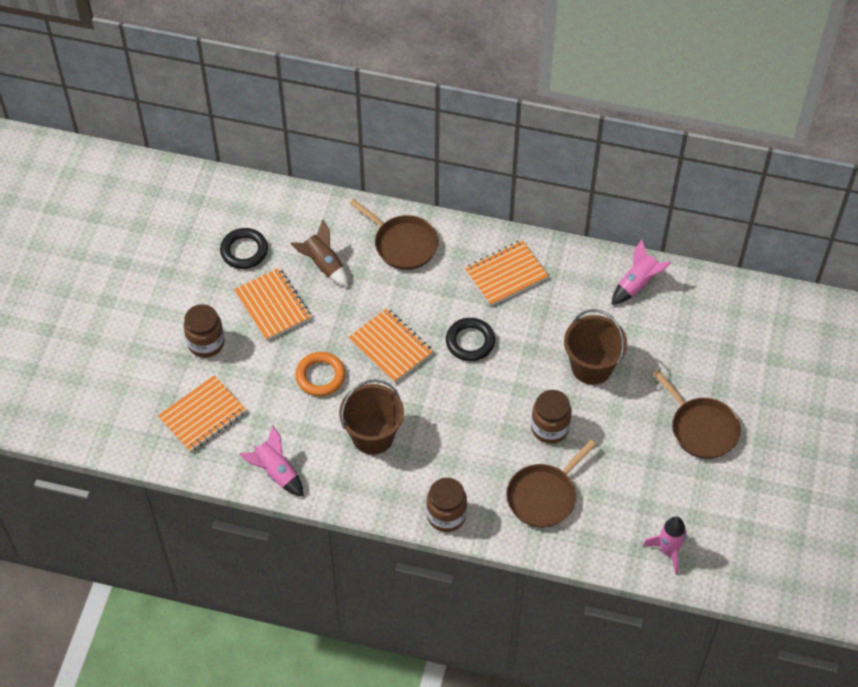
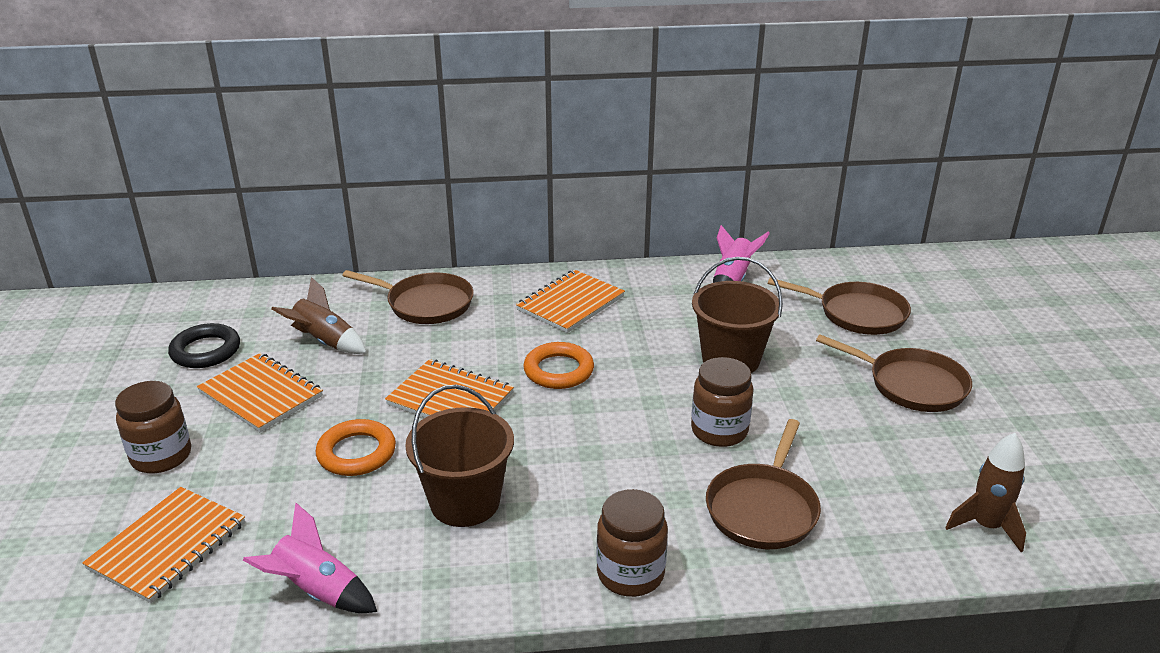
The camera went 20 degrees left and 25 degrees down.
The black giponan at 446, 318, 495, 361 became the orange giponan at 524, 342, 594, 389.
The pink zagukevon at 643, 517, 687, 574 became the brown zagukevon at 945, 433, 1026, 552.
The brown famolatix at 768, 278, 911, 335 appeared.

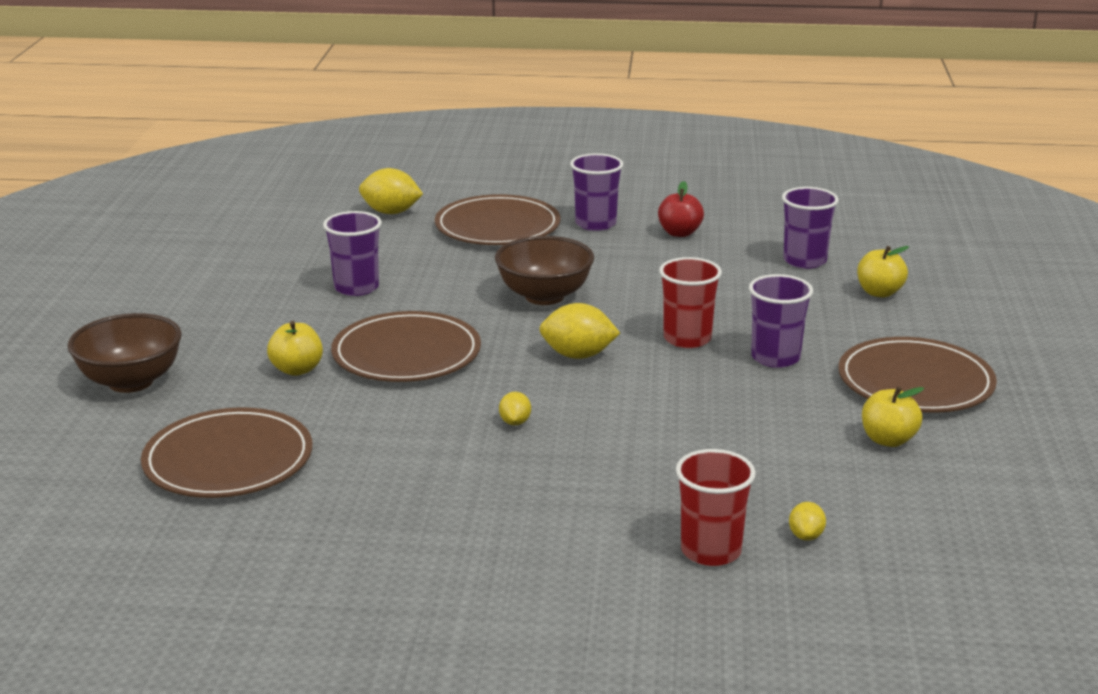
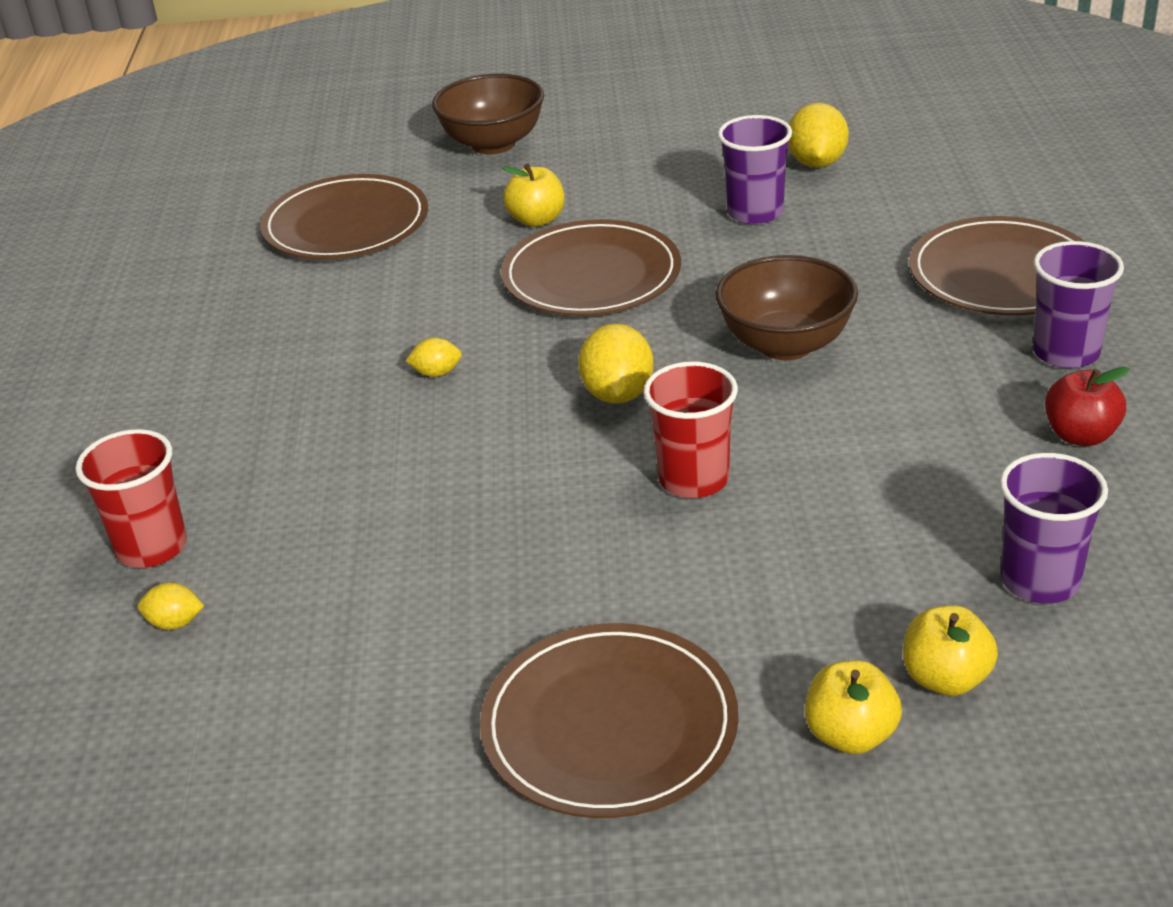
The camera went 85 degrees right and 10 degrees up.
The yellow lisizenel moved from 359, 168, 423, 214 to 788, 103, 849, 168.
The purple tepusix at 749, 274, 813, 368 disappeared.
The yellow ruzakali moved from 862, 386, 924, 447 to 805, 660, 902, 754.

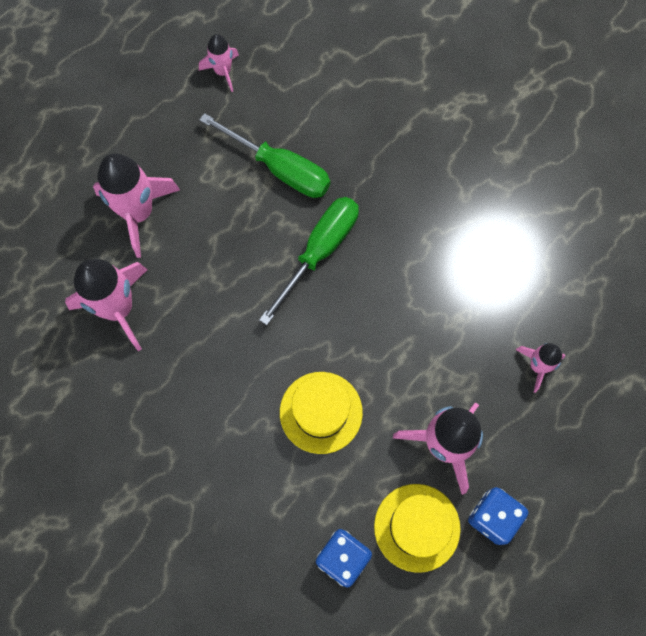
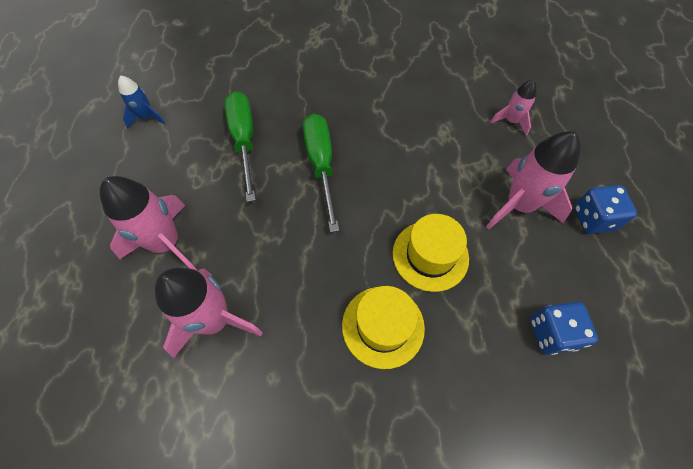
The camera went 45 degrees left and 10 degrees down.
The pink zagukevon at 199, 34, 239, 92 became the blue zagukevon at 118, 75, 165, 128.
The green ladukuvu at 199, 113, 330, 198 turned 90 degrees counterclockwise.
The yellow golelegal moved from 374, 484, 461, 573 to 342, 286, 425, 369.

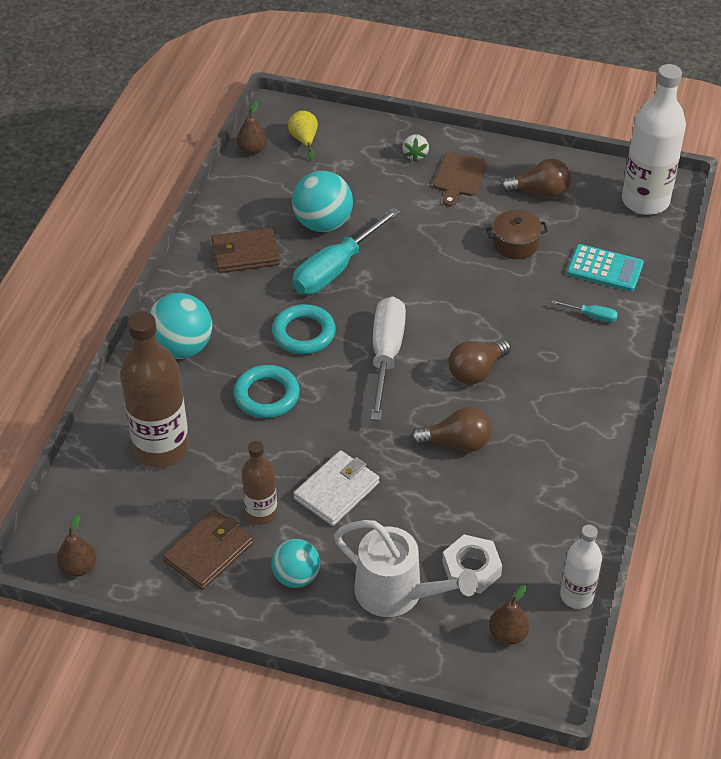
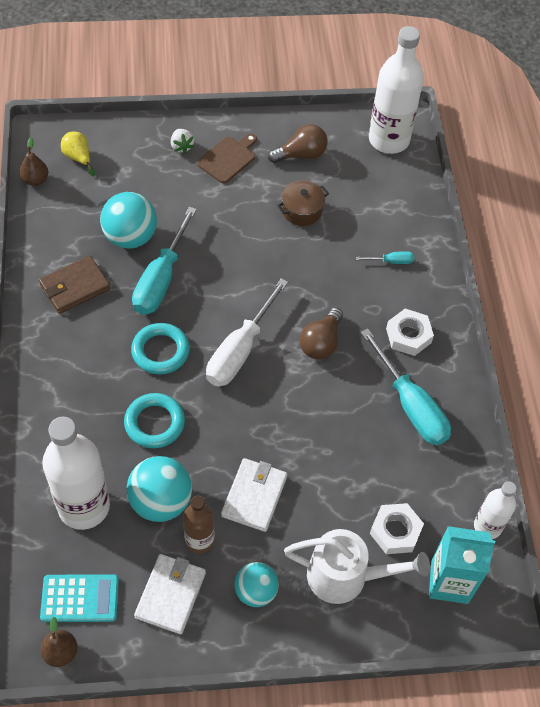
The camera went 25 degrees left and 10 degrees up.
The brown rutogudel at 433, 152, 487, 207 turned 135 degrees counterclockwise.
The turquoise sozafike moved from 567, 244, 644, 291 to 40, 574, 119, 622.
The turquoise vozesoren moved from 149, 293, 212, 359 to 127, 456, 192, 522.
The white ladukuvu at 371, 296, 406, 421 turned 135 degrees counterclockwise.
The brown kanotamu at 120, 312, 189, 468 became the white kanotamu at 42, 417, 110, 530.
The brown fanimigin at 410, 407, 492, 452 disappeared.
The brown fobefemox at 163, 510, 253, 590 became the white fobefemox at 134, 554, 206, 634.
The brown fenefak at 489, 585, 529, 645 was replaced by the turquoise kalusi at 429, 526, 495, 604.
The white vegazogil at 386, 309, 434, 356 appeared.
The turquoise ladukuvu at 361, 329, 451, 445 appeared.

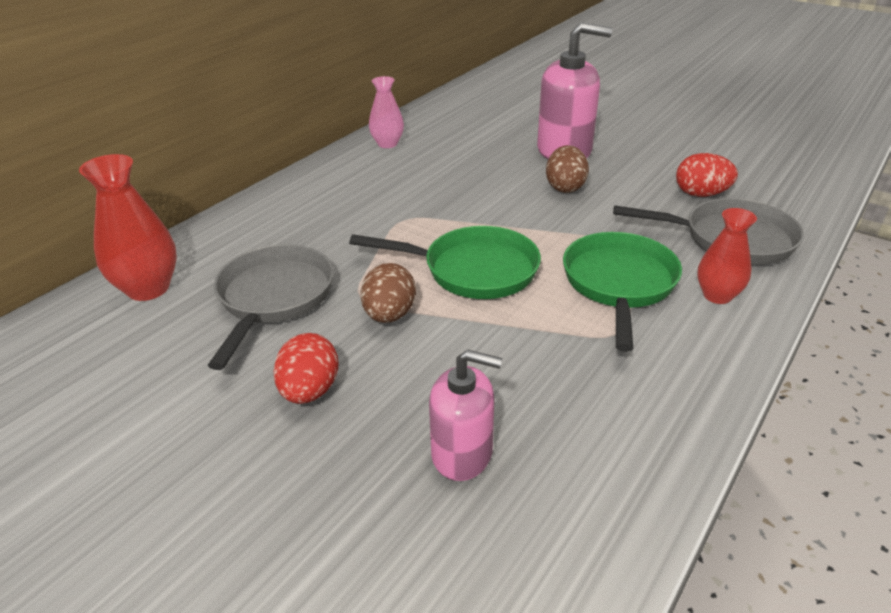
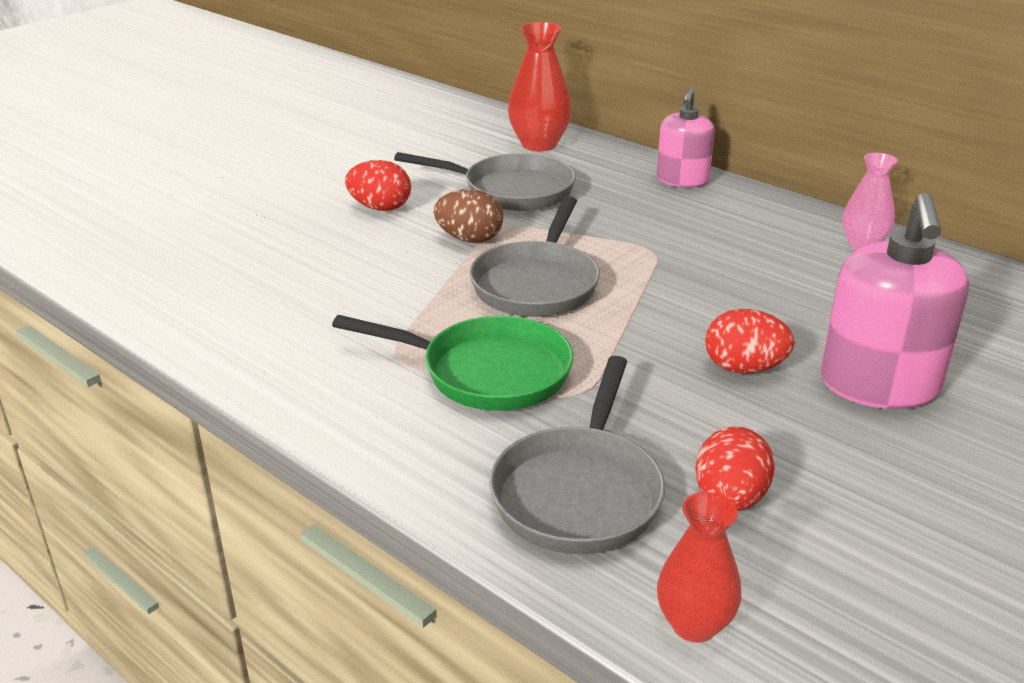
The camera went 95 degrees right and 5 degrees down.
The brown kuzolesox at 546, 145, 589, 193 became the red kuzolesox at 705, 309, 795, 374.
The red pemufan moved from 697, 208, 757, 304 to 657, 492, 741, 642.
The green famolatix at 349, 226, 541, 299 became the grey famolatix at 469, 196, 600, 317.
The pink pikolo moved from 429, 350, 502, 481 to 657, 88, 715, 188.

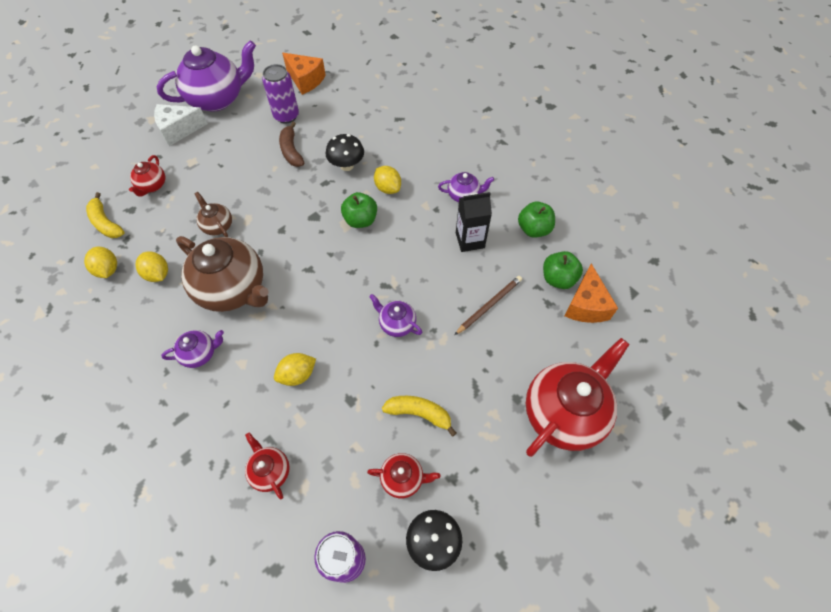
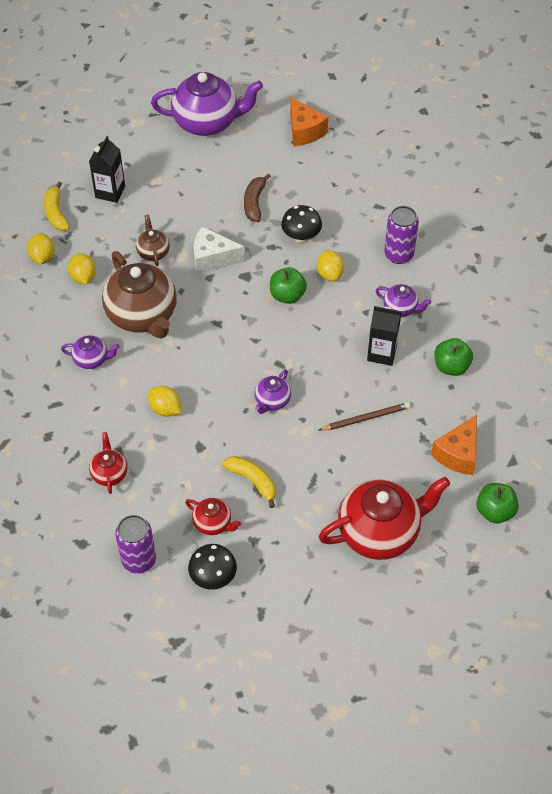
The camera went 25 degrees right and 5 degrees down.
The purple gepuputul moved from 262, 64, 299, 124 to 384, 206, 419, 264.
The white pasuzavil moved from 154, 104, 208, 146 to 194, 227, 245, 274.
The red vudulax at 129, 155, 165, 197 was replaced by the black kalusi at 89, 136, 125, 203.
The green ruzakali moved from 543, 251, 583, 289 to 476, 483, 519, 523.
The purple vudulax at 369, 294, 422, 337 turned 120 degrees counterclockwise.
The yellow lisizenel at 274, 353, 316, 386 turned 45 degrees clockwise.

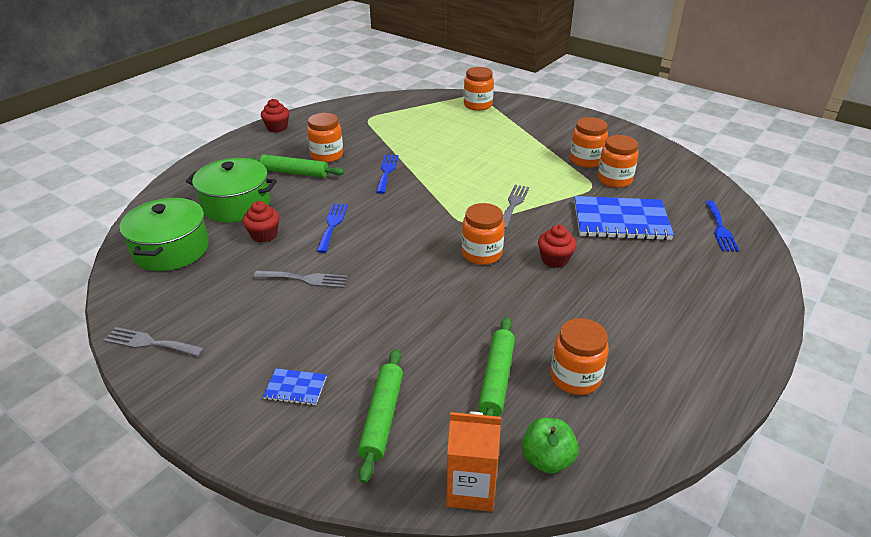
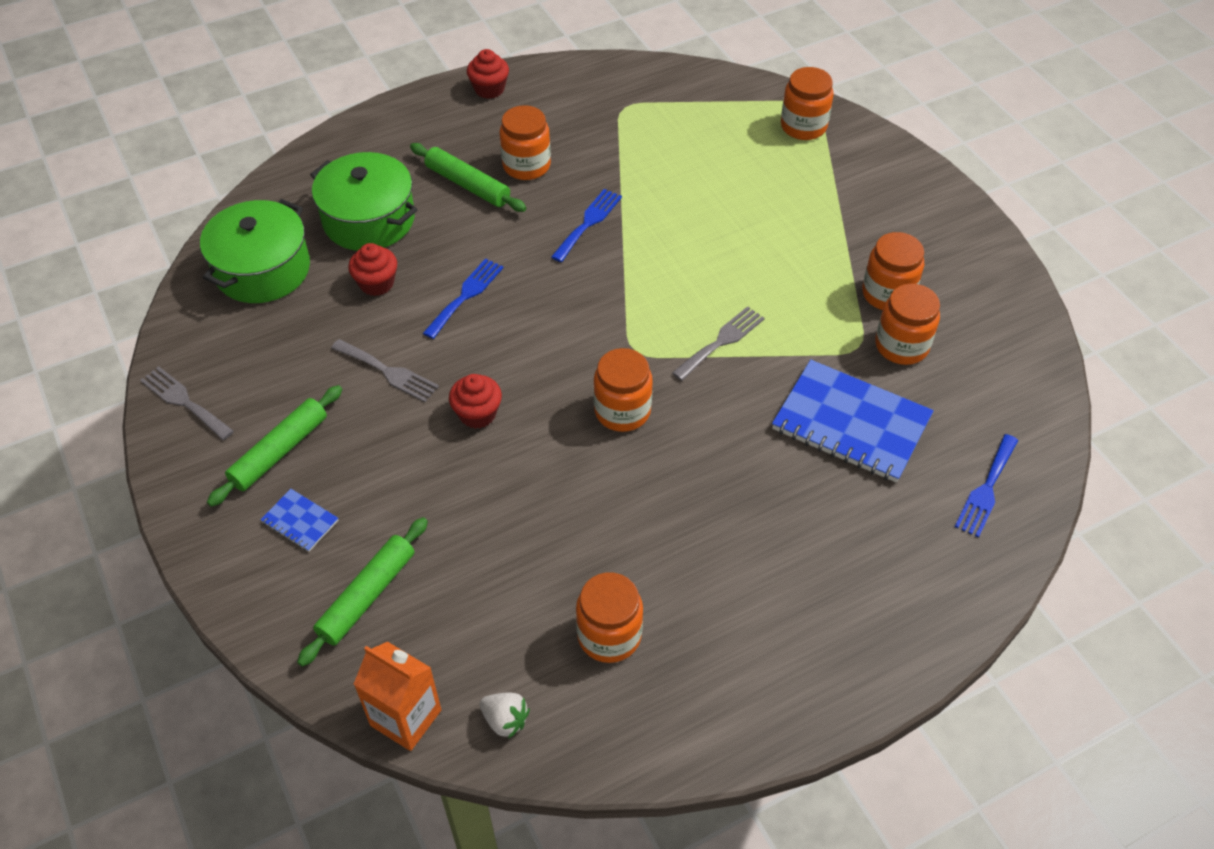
The camera went 25 degrees right and 15 degrees up.
The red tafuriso moved from 538, 225, 577, 268 to 449, 374, 502, 429.
The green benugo moved from 478, 317, 515, 416 to 207, 385, 343, 507.
The green ruzakali at 522, 418, 579, 474 was replaced by the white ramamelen at 480, 692, 530, 739.

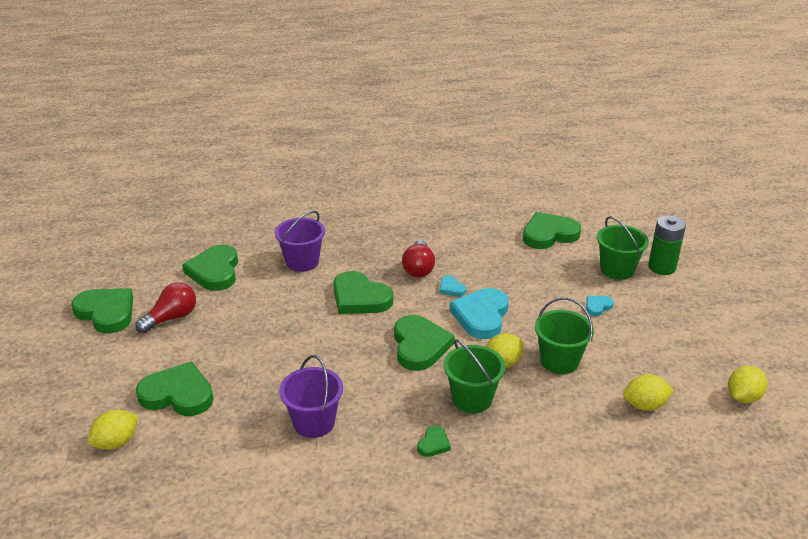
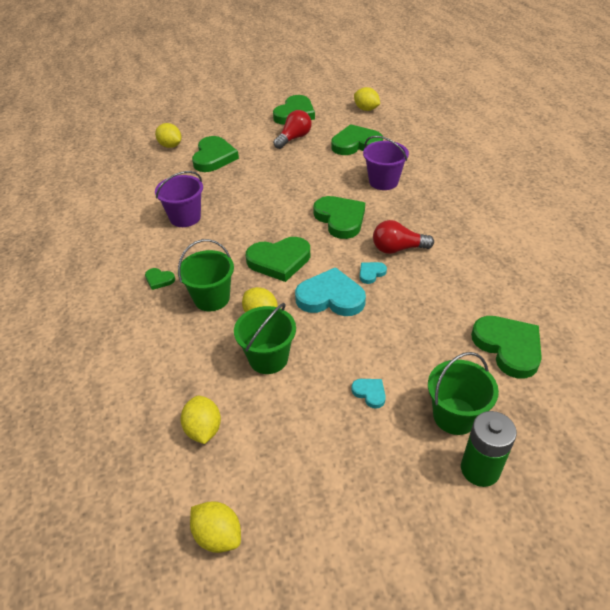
The camera went 85 degrees right and 10 degrees up.
The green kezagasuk at 333, 271, 393, 314 turned 120 degrees clockwise.
The red fanimigin at 135, 282, 196, 333 turned 90 degrees counterclockwise.
The yellow lisizenel at 354, 87, 380, 111 appeared.

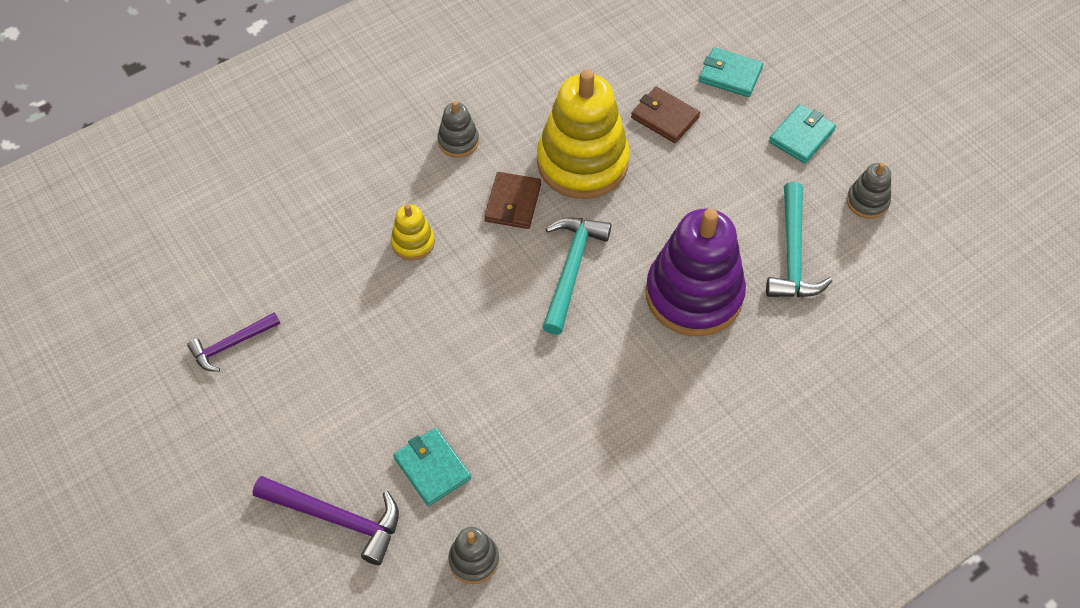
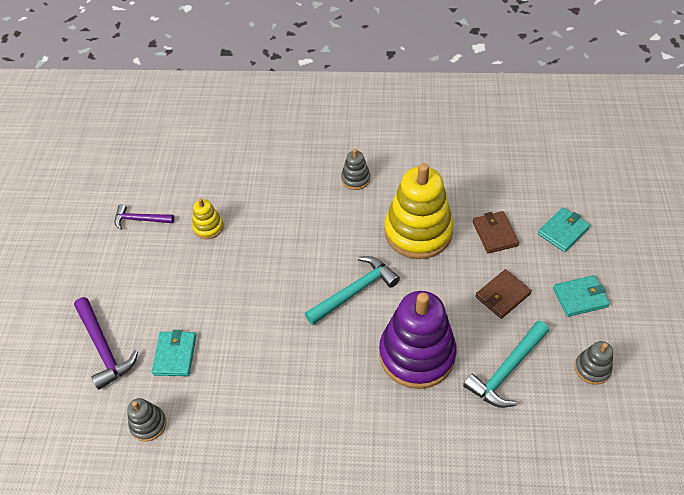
The camera went 40 degrees right and 5 degrees down.
The turquoise fobefemox at 699, 47, 763, 97 turned 75 degrees clockwise.
The brown fobefemox moved from 485, 172, 541, 229 to 475, 269, 532, 319.
The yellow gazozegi moved from 391, 204, 435, 260 to 192, 198, 224, 239.

